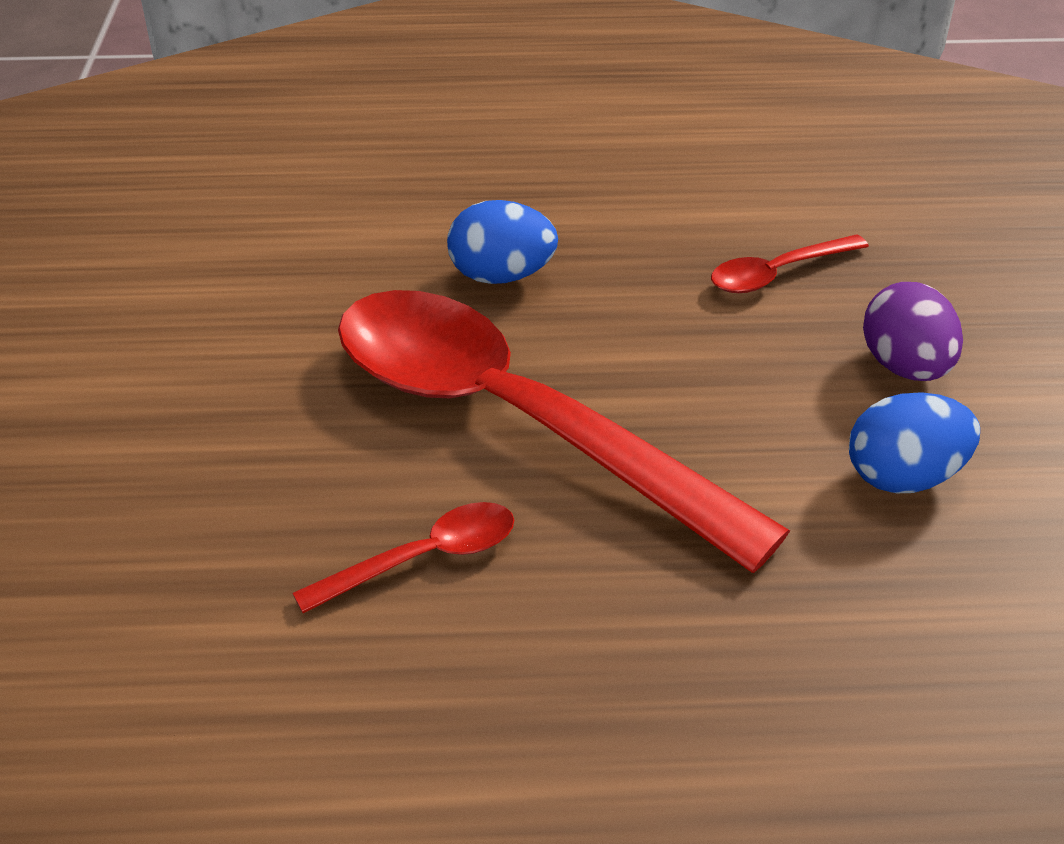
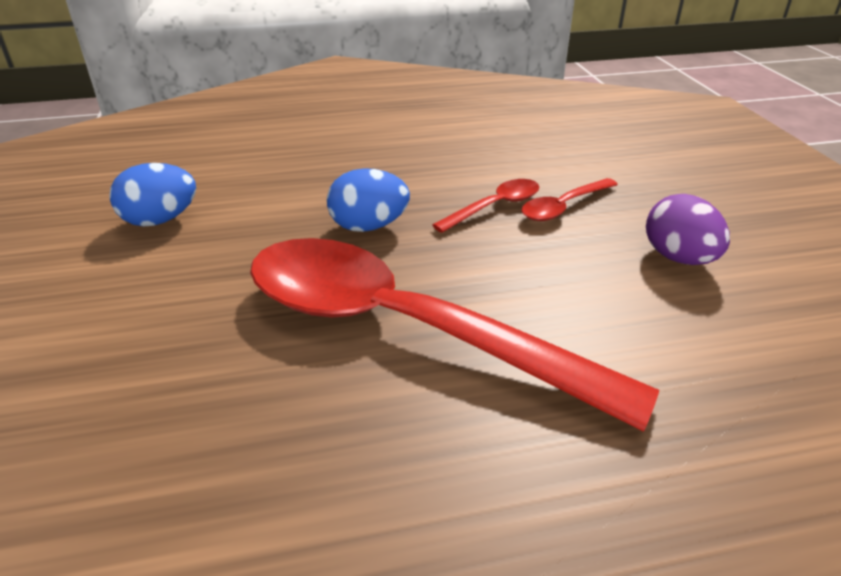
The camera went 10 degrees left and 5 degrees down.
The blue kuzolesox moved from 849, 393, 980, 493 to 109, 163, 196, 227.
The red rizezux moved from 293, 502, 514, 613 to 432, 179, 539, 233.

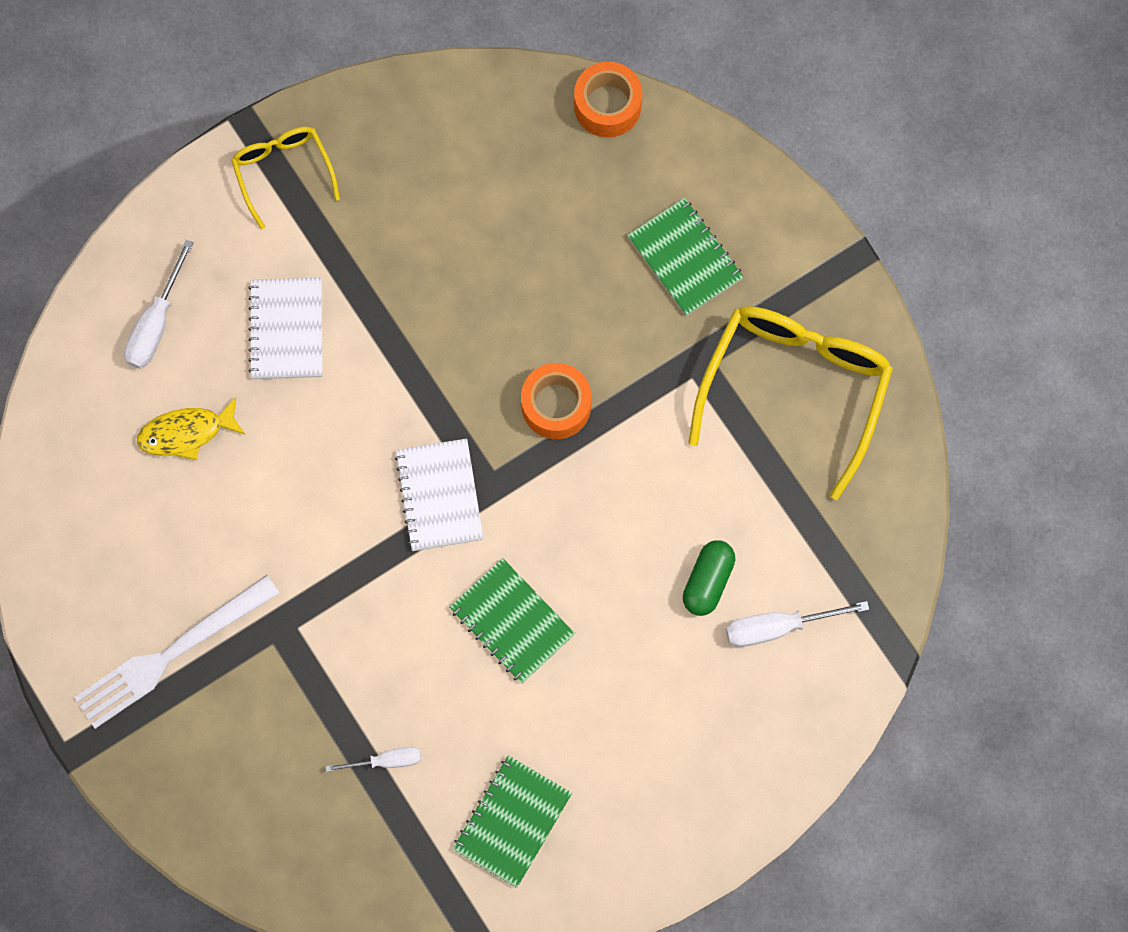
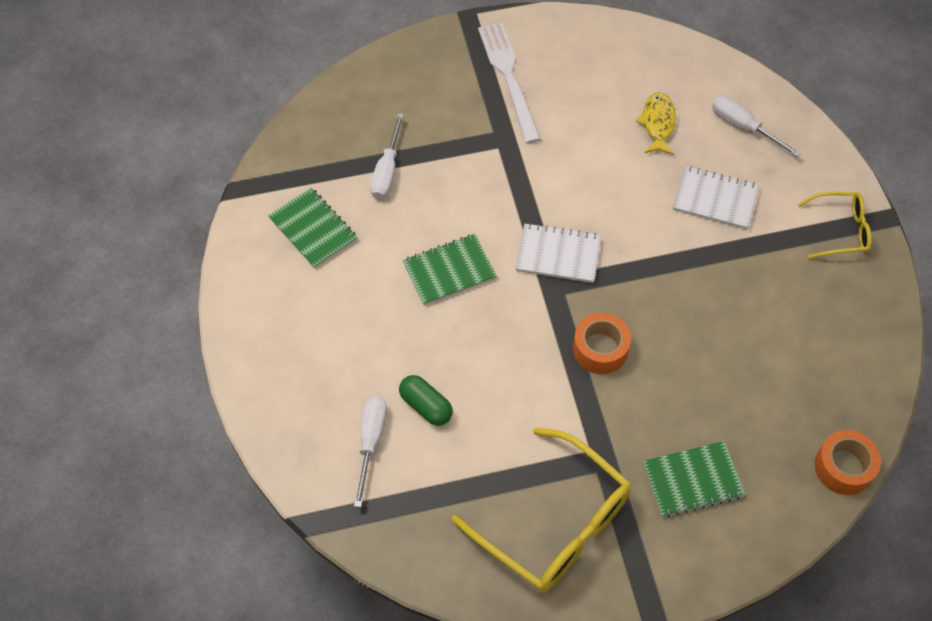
The camera went 110 degrees right and 15 degrees down.
The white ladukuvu at 325, 747, 421, 772 changed to 1.53 times the size.

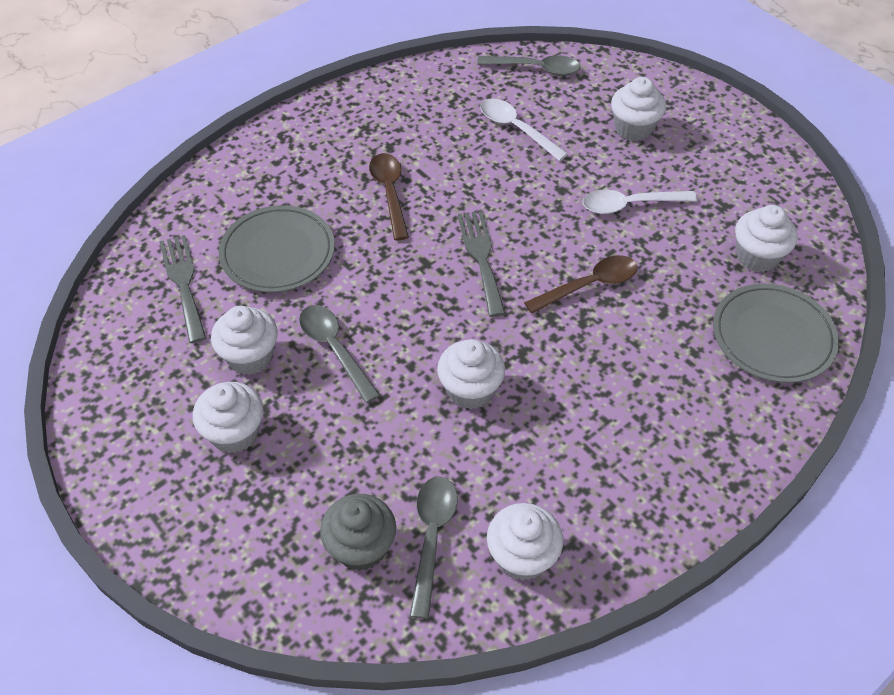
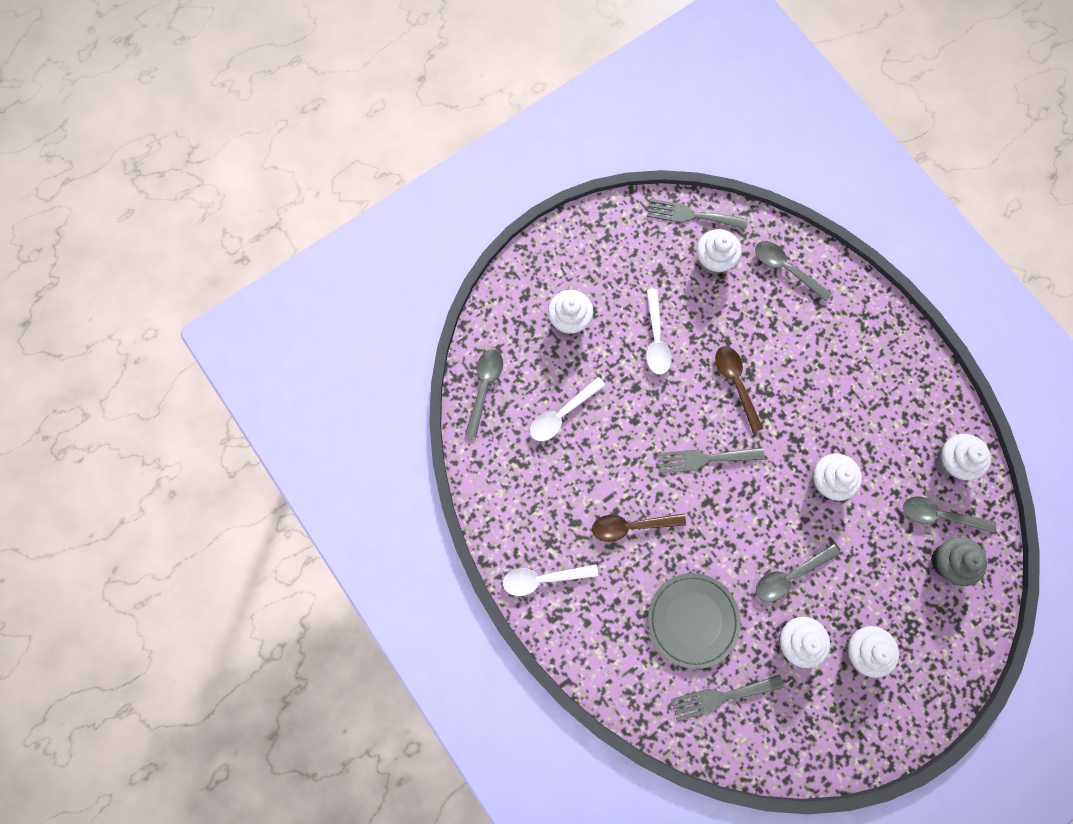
The camera went 85 degrees left and 25 degrees up.
The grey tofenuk at 713, 284, 839, 383 was replaced by the grey rizezux at 755, 241, 832, 302.
The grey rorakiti at 647, 199, 748, 229 appeared.
The white rizezux at 503, 564, 598, 596 appeared.

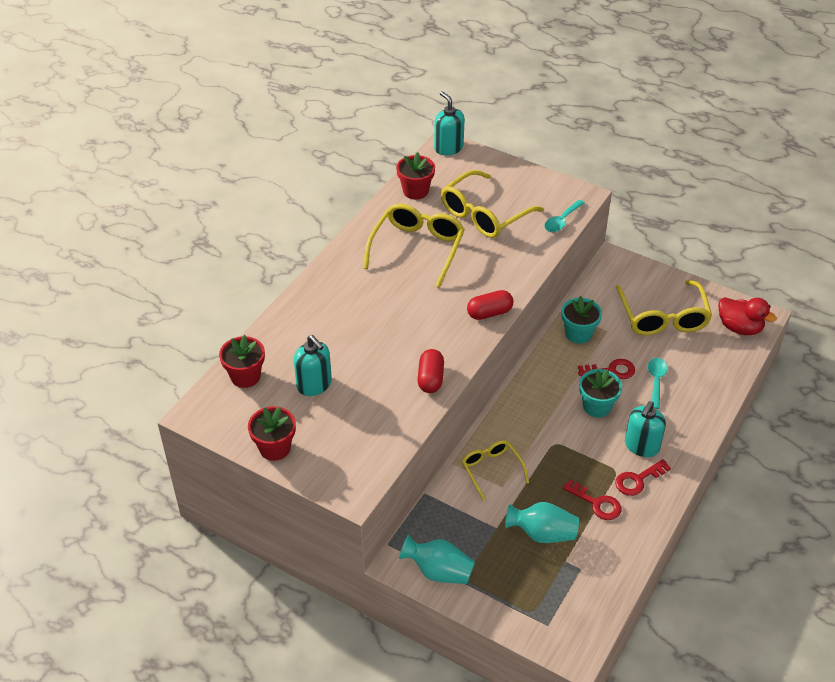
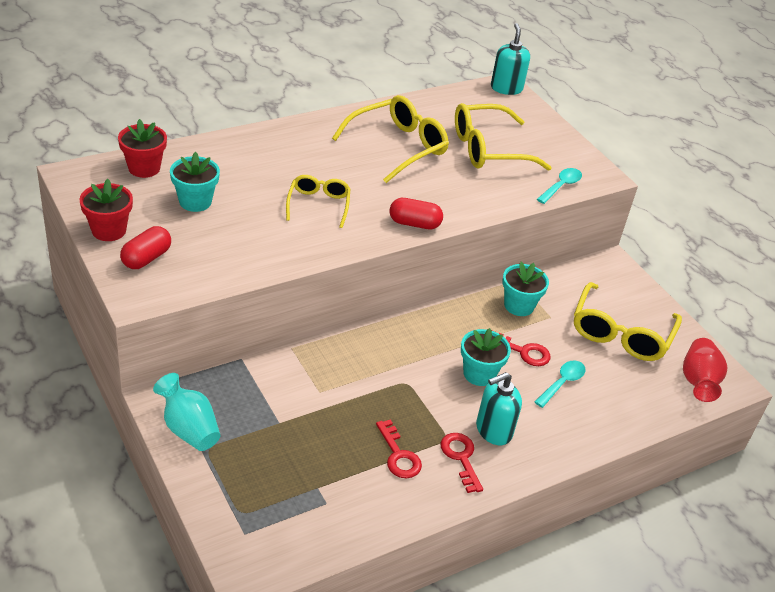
The camera went 25 degrees right and 5 degrees down.
The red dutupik at 396, 152, 435, 200 disappeared.
The turquoise rizezux at 544, 200, 585, 232 turned 150 degrees clockwise.
The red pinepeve at 718, 297, 777, 335 was replaced by the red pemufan at 683, 338, 727, 402.
The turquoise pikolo at 294, 335, 332, 396 was replaced by the turquoise dutupik at 170, 151, 220, 212.
The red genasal moved from 418, 349, 444, 393 to 120, 226, 171, 269.
The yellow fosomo moved from 462, 440, 529, 501 to 286, 175, 351, 228.
The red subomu at 615, 459, 671, 496 turned 75 degrees clockwise.
The turquoise pemufan at 505, 502, 579, 543 disappeared.

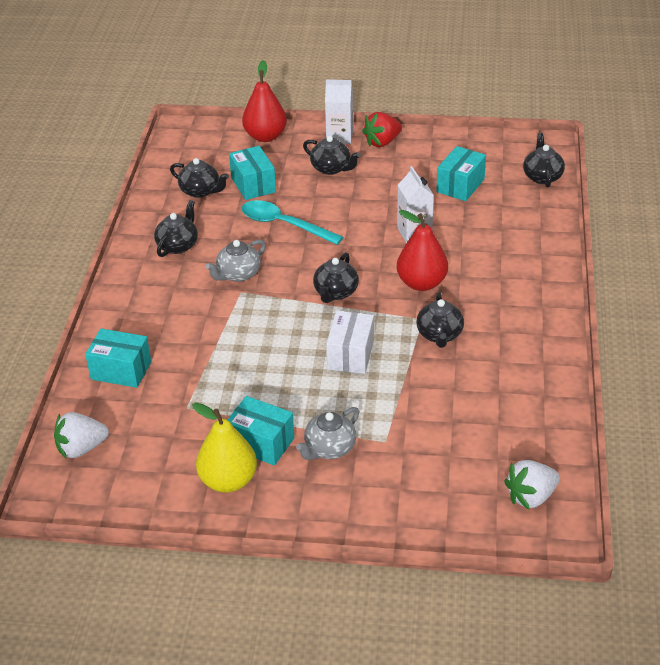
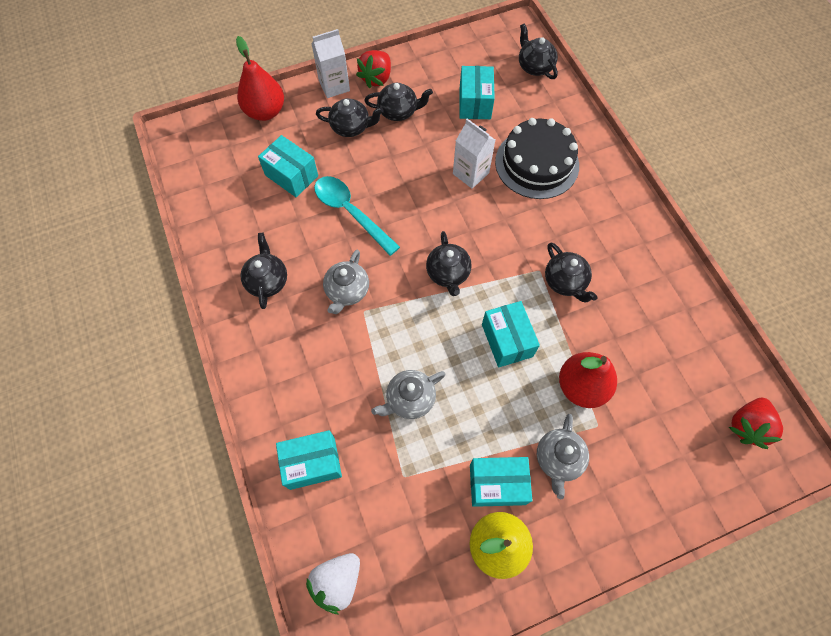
The camera went 30 degrees left and 25 degrees up.
The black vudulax moved from 170, 158, 229, 198 to 364, 83, 433, 121.
The turquoise rizezux at 242, 200, 343, 245 turned 45 degrees clockwise.
The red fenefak moved from 397, 210, 448, 291 to 559, 352, 617, 408.
The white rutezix at 326, 311, 374, 374 became the turquoise rutezix at 482, 301, 540, 367.
The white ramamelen at 504, 460, 560, 510 became the red ramamelen at 729, 398, 783, 449.
The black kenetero at 495, 118, 579, 199 appeared.
The grey vudulax at 371, 370, 446, 419 appeared.

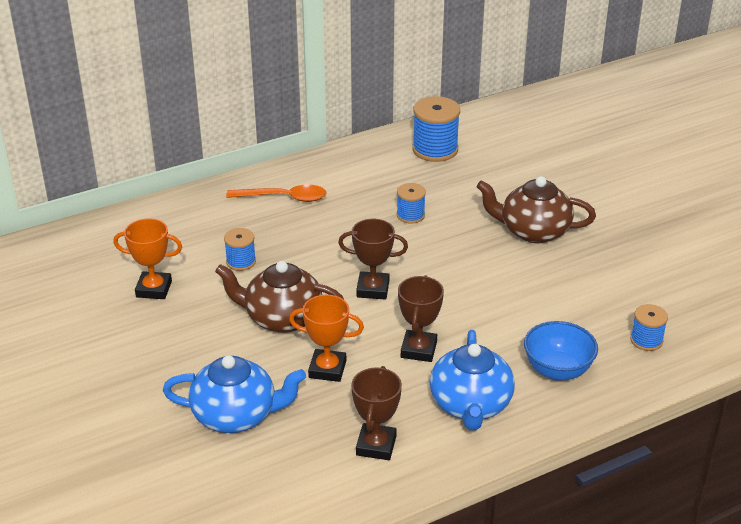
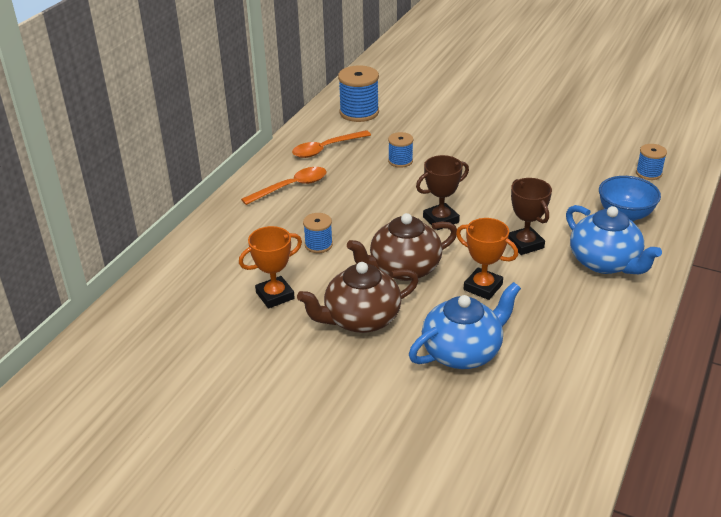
The camera went 35 degrees left and 0 degrees up.
The brown vudulax moved from 477, 176, 596, 243 to 297, 262, 419, 333.
The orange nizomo at 289, 295, 364, 382 turned 60 degrees clockwise.
The brown nizomo at 351, 366, 402, 460 disappeared.
The orange rizezux at 292, 130, 371, 158 appeared.

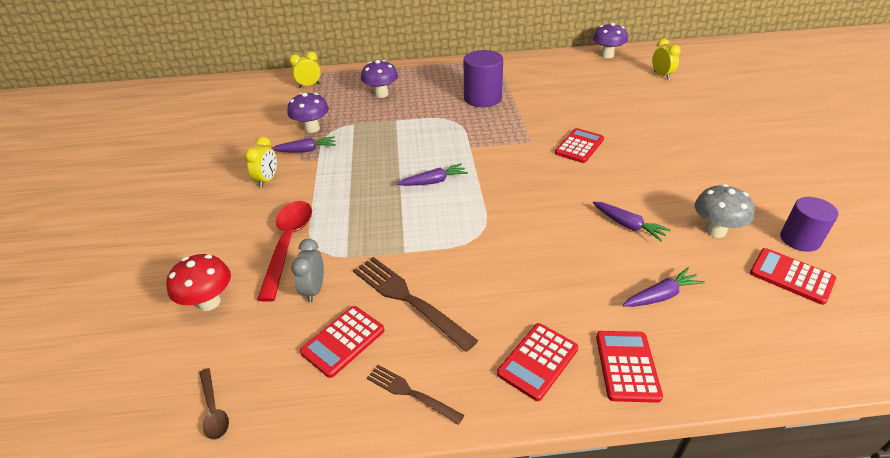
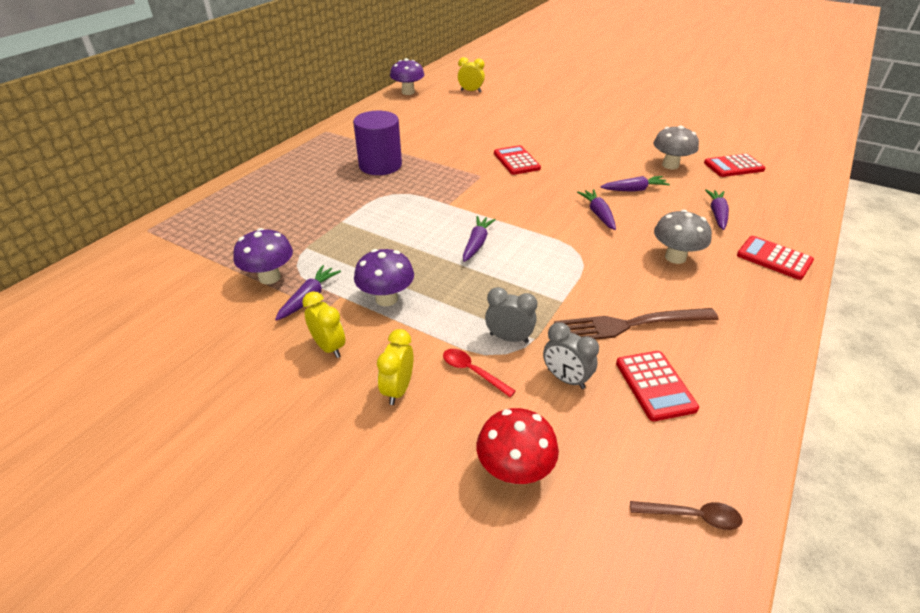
The camera went 55 degrees left and 0 degrees up.
The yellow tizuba moved from 289, 51, 321, 88 to 377, 329, 414, 405.
The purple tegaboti moved from 361, 60, 398, 98 to 354, 249, 414, 306.
The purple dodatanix at 780, 197, 839, 252 disappeared.
The red rizezux at 257, 201, 312, 302 changed to 0.50 times the size.
The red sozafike at 497, 323, 578, 401 disappeared.
The brown rorakiti at 367, 365, 464, 425 disappeared.
The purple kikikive at 577, 189, 616, 230 appeared.
The grey tegaboti at 654, 210, 712, 264 appeared.
The grey tizuba at 485, 287, 537, 343 appeared.

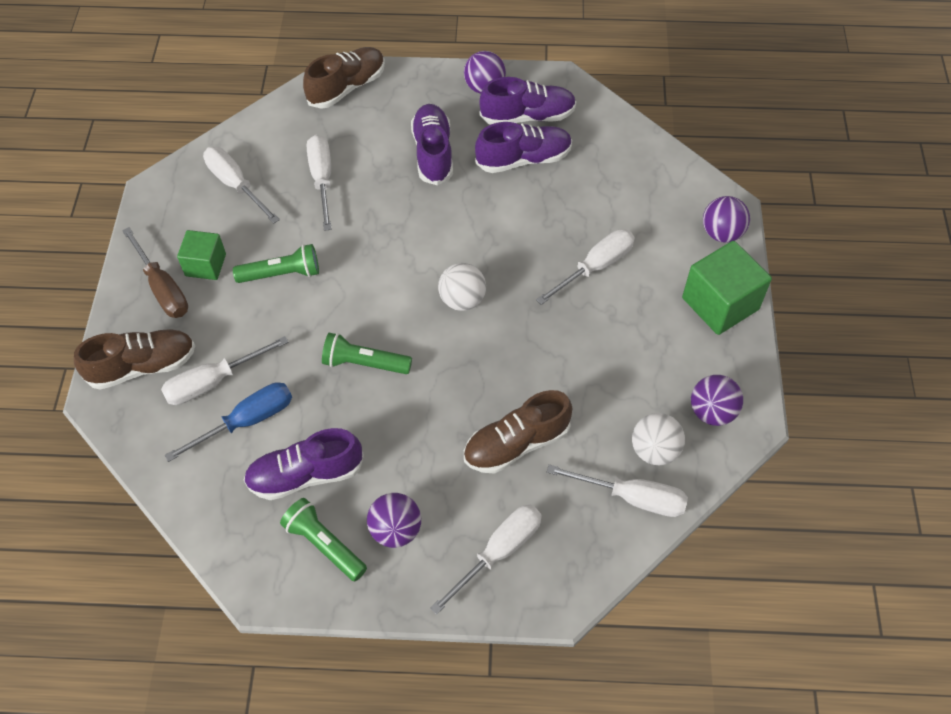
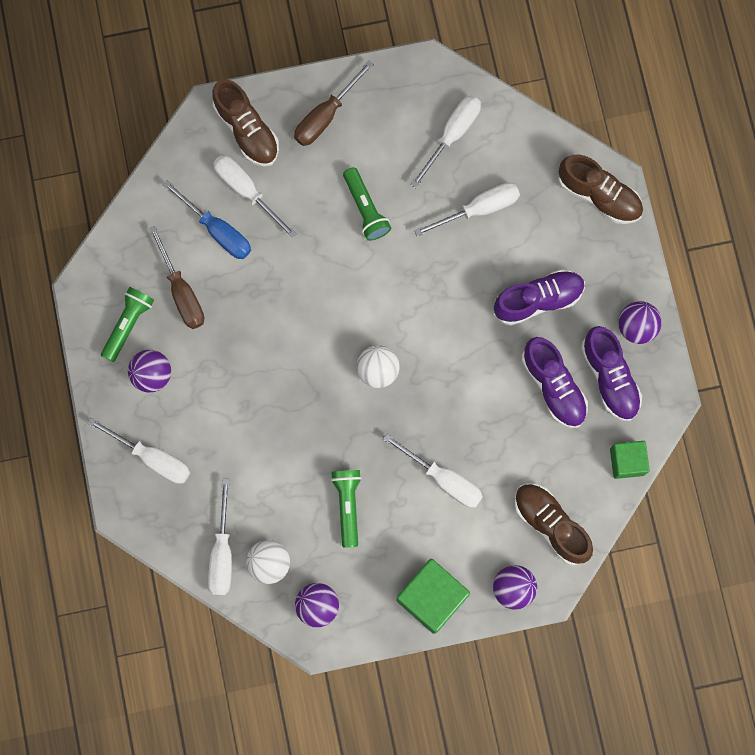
The camera went 75 degrees right and 20 degrees up.
The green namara moved from 177, 230, 226, 280 to 610, 441, 650, 479.
The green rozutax moved from 322, 333, 412, 374 to 331, 470, 362, 548.
The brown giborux moved from 464, 390, 572, 474 to 514, 483, 593, 565.
The purple giborux at 244, 428, 364, 500 was replaced by the brown ladukuvu at 149, 226, 204, 329.

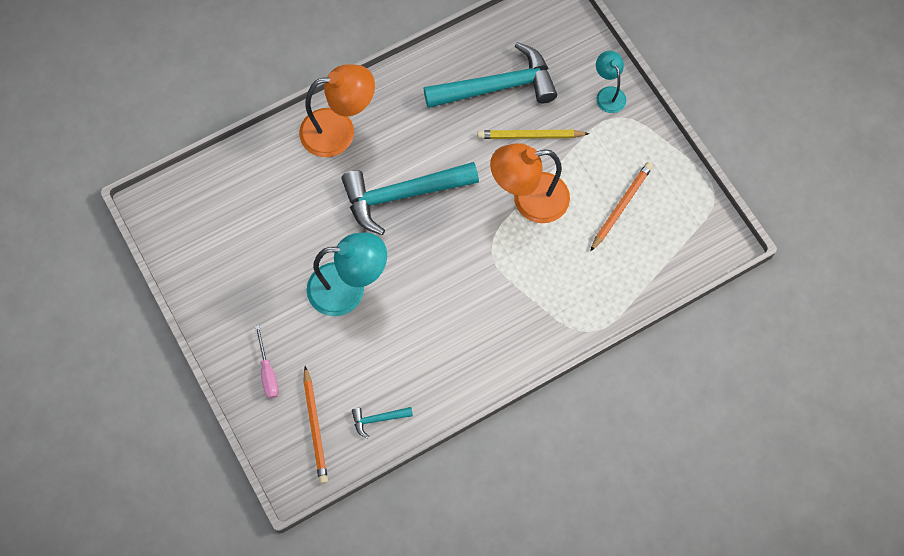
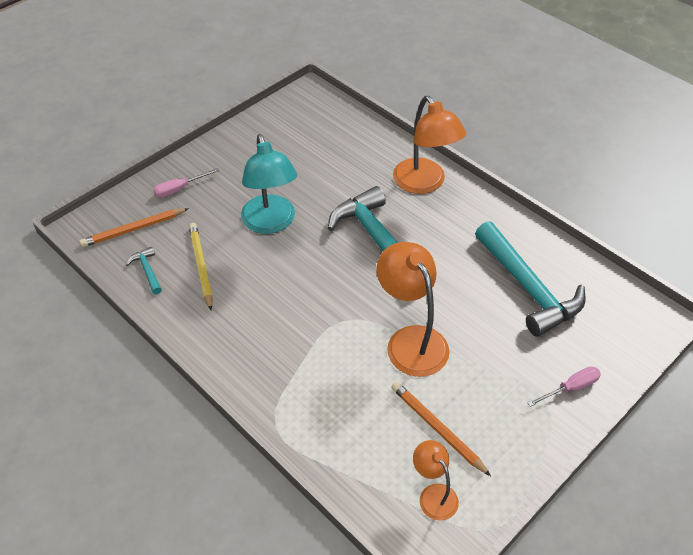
The camera went 75 degrees right and 20 degrees down.
The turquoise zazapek at 596, 51, 626, 113 was replaced by the pink ladukuvu at 527, 366, 601, 407.
The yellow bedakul moved from 477, 130, 589, 139 to 189, 223, 213, 310.
The orange bedakul at 590, 162, 653, 252 turned 150 degrees counterclockwise.
The orange zazapek at 413, 440, 459, 521 appeared.

